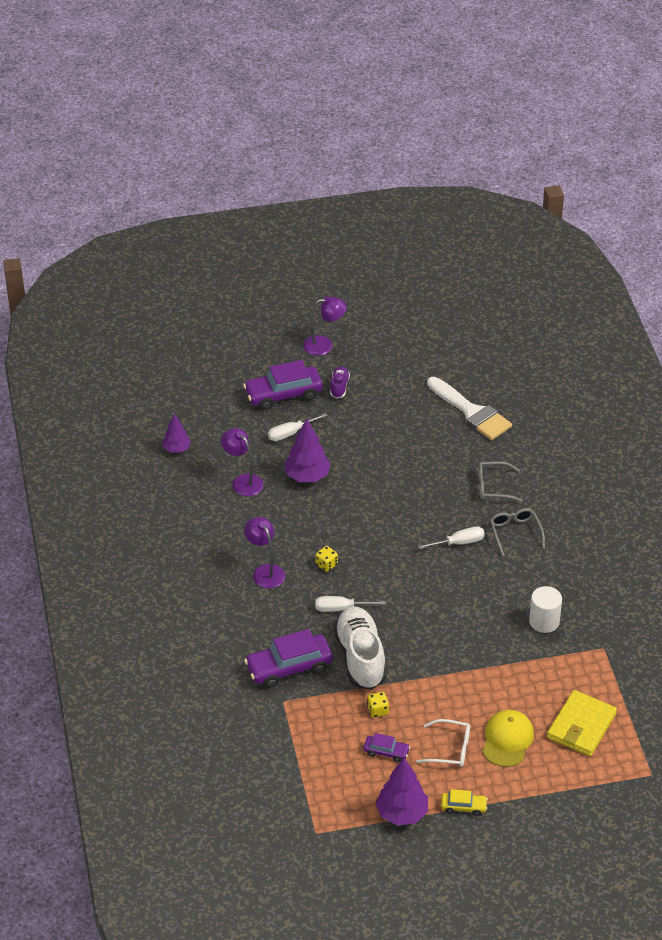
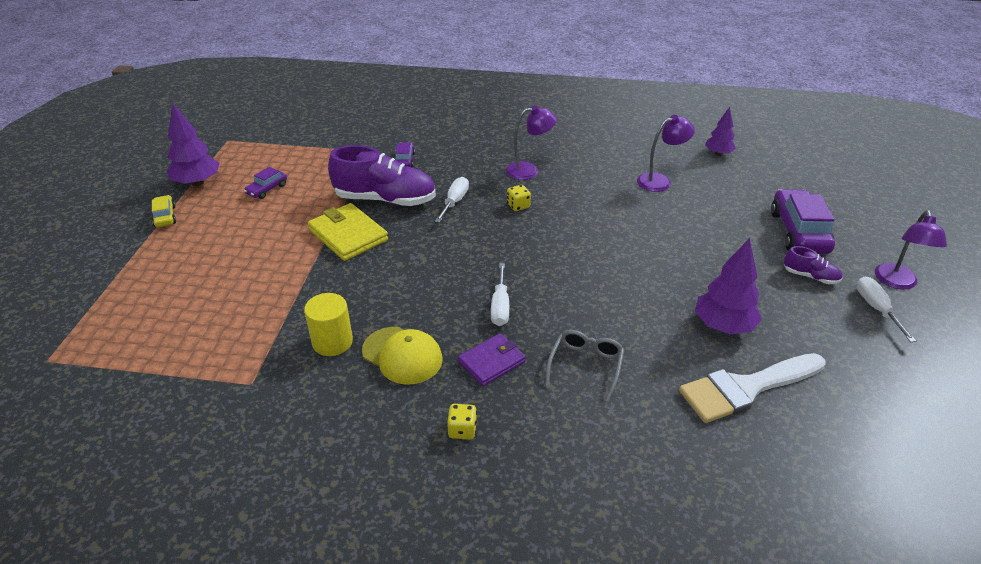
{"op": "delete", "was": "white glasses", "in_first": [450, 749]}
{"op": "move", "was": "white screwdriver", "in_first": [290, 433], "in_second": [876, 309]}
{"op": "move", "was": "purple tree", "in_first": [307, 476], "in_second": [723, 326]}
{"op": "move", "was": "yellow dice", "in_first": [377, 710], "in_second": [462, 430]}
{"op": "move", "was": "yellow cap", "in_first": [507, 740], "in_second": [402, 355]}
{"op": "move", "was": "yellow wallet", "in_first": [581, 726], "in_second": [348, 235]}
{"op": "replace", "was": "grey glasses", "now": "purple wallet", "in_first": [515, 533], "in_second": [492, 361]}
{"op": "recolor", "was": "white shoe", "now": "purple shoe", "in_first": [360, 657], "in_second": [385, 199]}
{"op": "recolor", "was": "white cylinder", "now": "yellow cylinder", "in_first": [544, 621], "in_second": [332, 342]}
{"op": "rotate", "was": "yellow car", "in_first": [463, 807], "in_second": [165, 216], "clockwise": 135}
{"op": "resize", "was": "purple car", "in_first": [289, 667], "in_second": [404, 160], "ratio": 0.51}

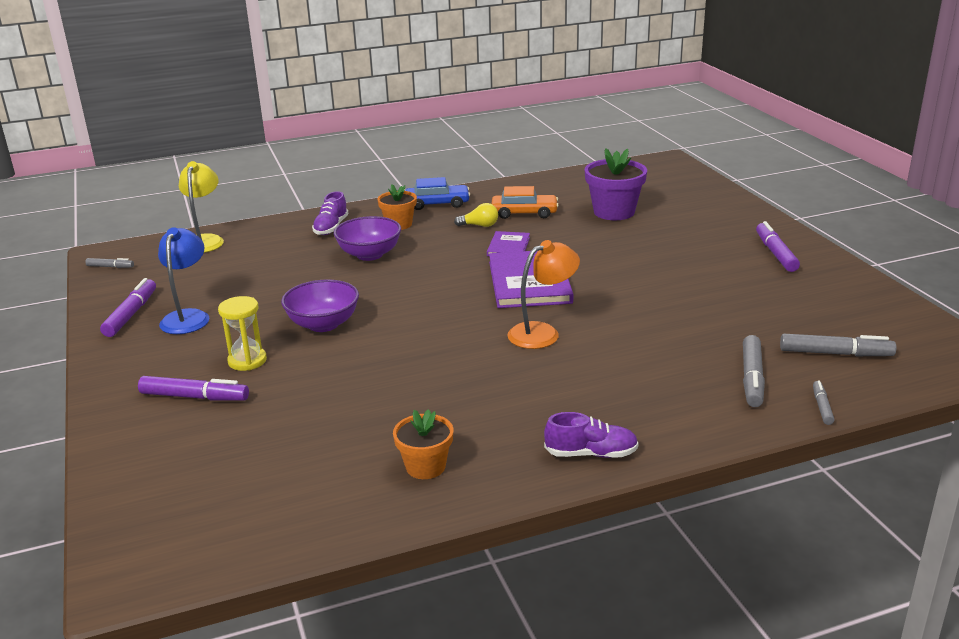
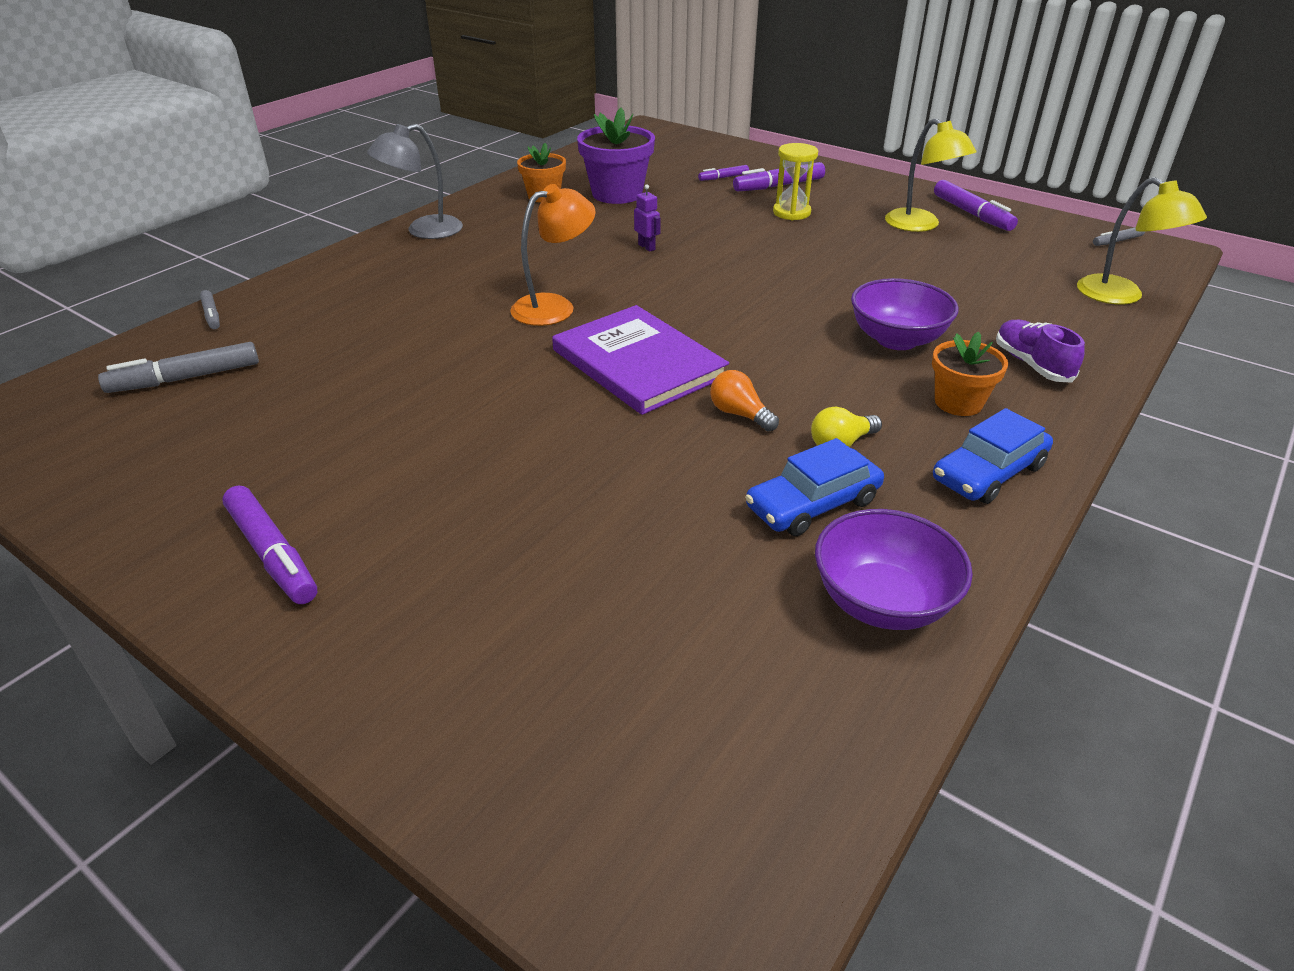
{"op": "delete", "was": "grey marker", "in_first": [751, 378]}
{"op": "insert", "now": "purple robot", "in_second": [647, 247]}
{"op": "insert", "now": "purple marker", "in_second": [723, 177]}
{"op": "move", "was": "purple bowl", "in_first": [323, 324], "in_second": [882, 602]}
{"op": "move", "was": "purple flower pot", "in_first": [614, 212], "in_second": [617, 194]}
{"op": "replace", "was": "purple book", "now": "orange light bulb", "in_first": [508, 246], "in_second": [739, 414]}
{"op": "replace", "was": "purple shoe", "now": "grey lamp", "in_first": [591, 454], "in_second": [424, 231]}
{"op": "recolor", "was": "blue lamp", "now": "yellow lamp", "in_first": [188, 317], "in_second": [920, 225]}
{"op": "recolor", "was": "orange car", "now": "blue car", "in_first": [524, 213], "in_second": [812, 504]}
{"op": "rotate", "was": "orange lamp", "in_first": [542, 333], "in_second": [554, 307], "clockwise": -150}

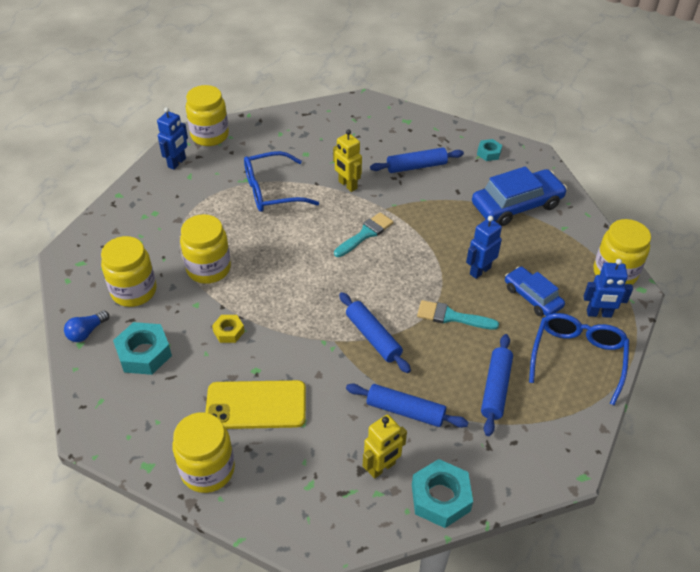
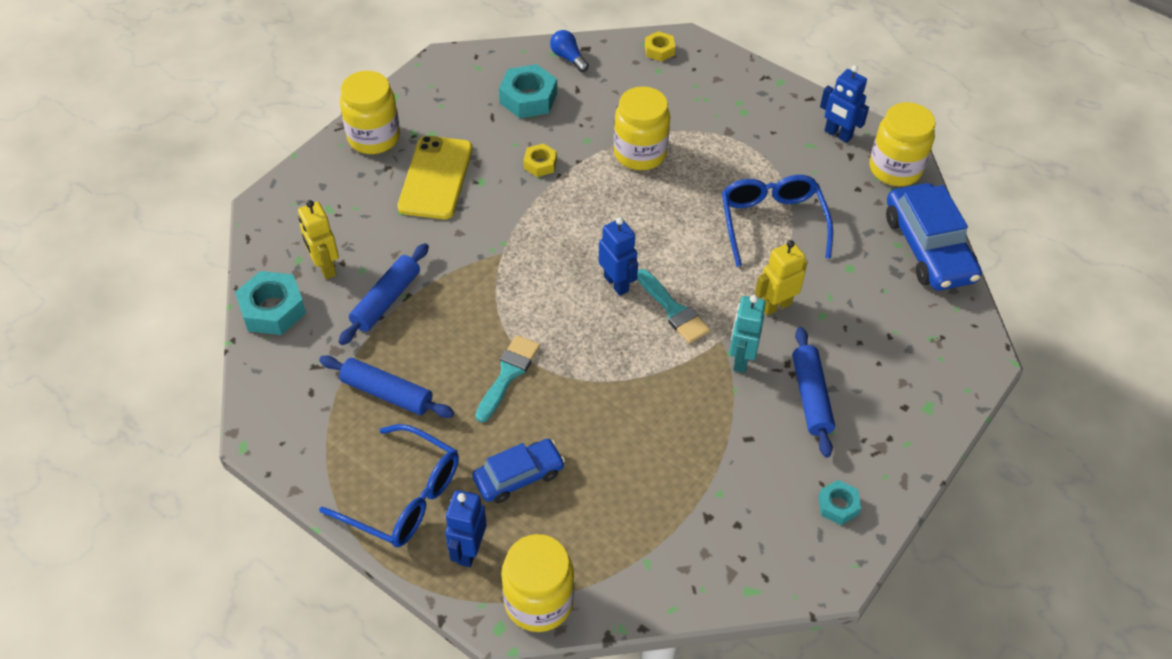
{"op": "delete", "was": "yellow jar", "in_first": [134, 291]}
{"op": "delete", "was": "blue rolling pin", "in_first": [373, 337]}
{"op": "insert", "now": "yellow nut", "in_second": [659, 50]}
{"op": "insert", "now": "turquoise robot", "in_second": [741, 359]}
{"op": "move", "was": "blue robot", "in_first": [480, 271], "in_second": [616, 283]}
{"op": "move", "was": "blue car", "in_first": [517, 205], "in_second": [928, 248]}

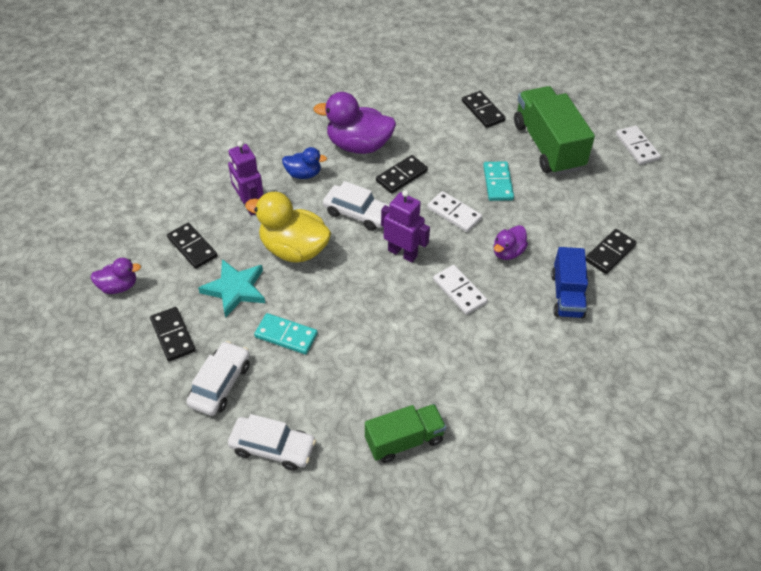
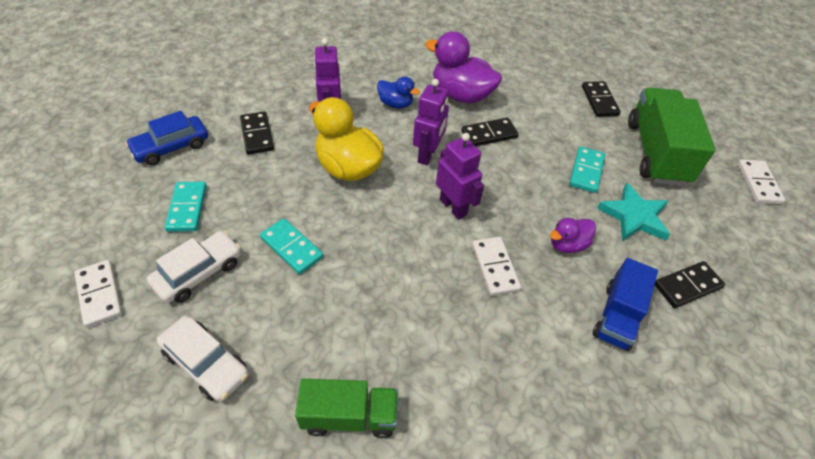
{"op": "move", "was": "turquoise star", "in_first": [235, 289], "in_second": [634, 216]}
{"op": "move", "was": "white domino", "in_first": [454, 213], "in_second": [99, 294]}
{"op": "replace", "was": "purple duck", "now": "blue car", "in_first": [118, 286], "in_second": [171, 147]}
{"op": "replace", "was": "white car", "now": "purple robot", "in_first": [357, 213], "in_second": [428, 155]}
{"op": "recolor", "was": "black domino", "now": "turquoise domino", "in_first": [173, 335], "in_second": [187, 208]}

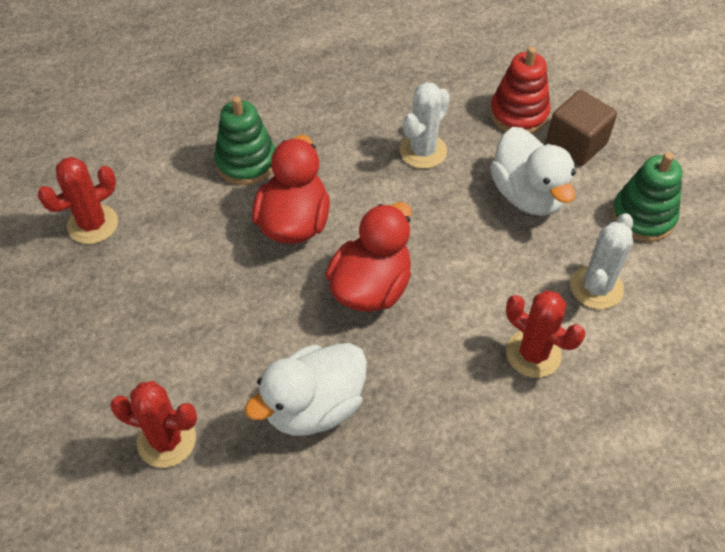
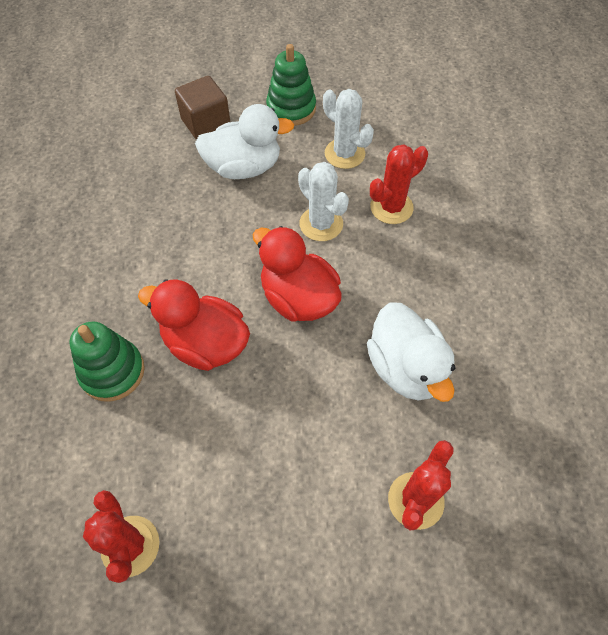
{"op": "delete", "was": "red stacking toy", "in_first": [518, 114]}
{"op": "move", "was": "white cactus", "in_first": [423, 151], "in_second": [321, 224]}

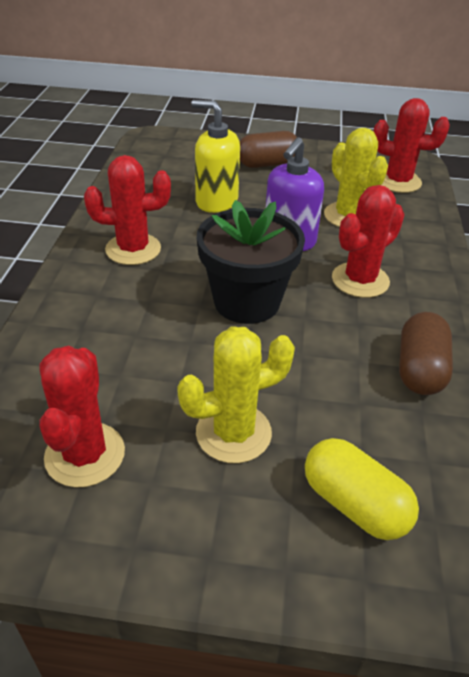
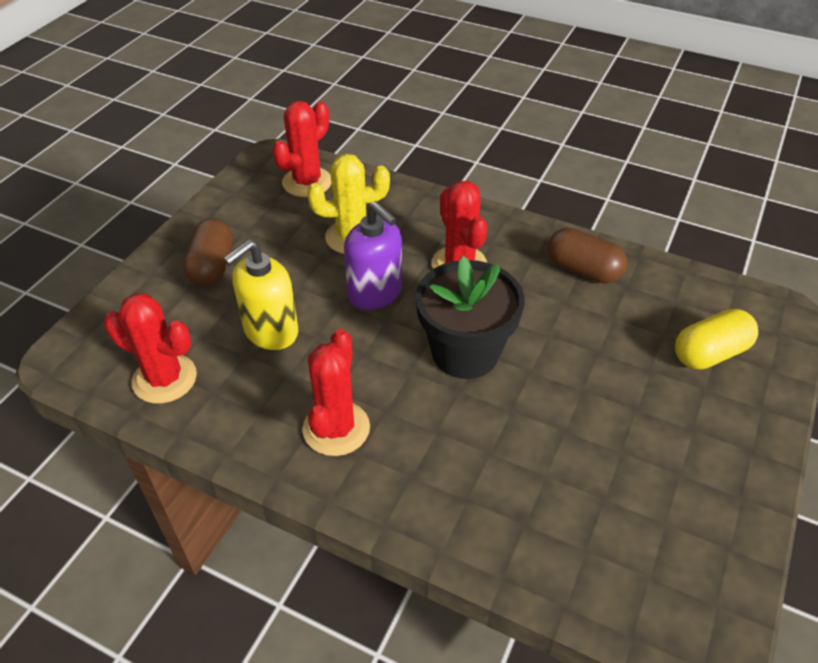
{"op": "delete", "was": "yellow cactus", "in_first": [233, 433]}
{"op": "move", "was": "red cactus", "in_first": [85, 454], "in_second": [164, 379]}

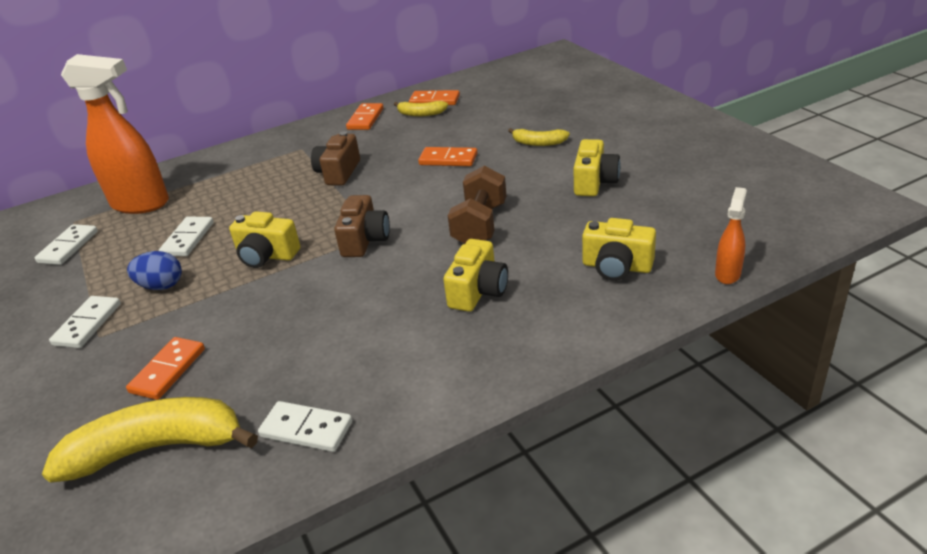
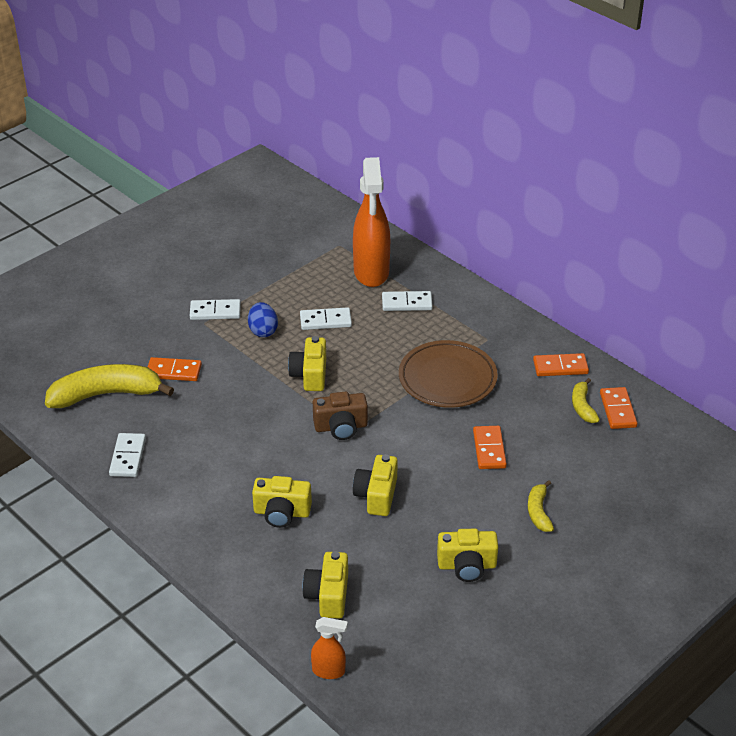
{"op": "move", "was": "white domino", "in_first": [68, 247], "in_second": [407, 303]}
{"op": "replace", "was": "brown camera", "now": "brown plate", "in_first": [338, 173], "in_second": [447, 378]}
{"op": "replace", "was": "brown dumbbell", "now": "yellow camera", "in_first": [480, 225], "in_second": [376, 495]}
{"op": "rotate", "was": "yellow banana", "in_first": [157, 448], "in_second": [106, 394], "clockwise": -75}

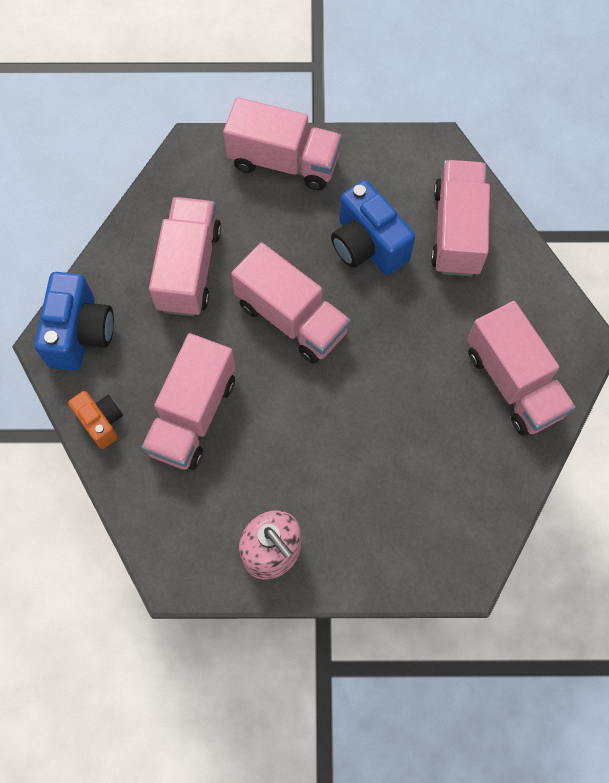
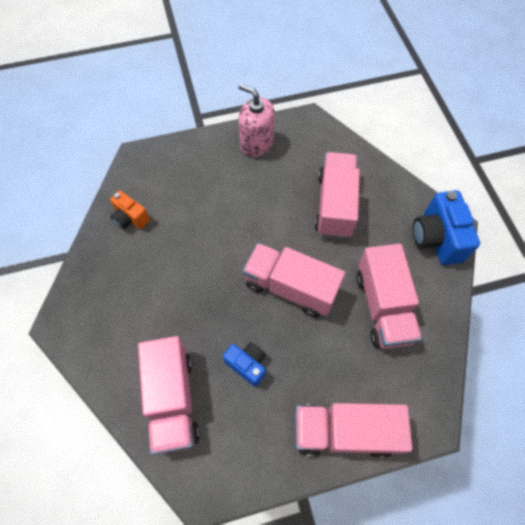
{"op": "delete", "was": "pink truck", "in_first": [513, 382]}
{"op": "move", "was": "orange camera", "in_first": [101, 422], "in_second": [130, 218]}
{"op": "resize", "was": "blue camera", "in_first": [367, 245], "in_second": [247, 365], "ratio": 0.6}

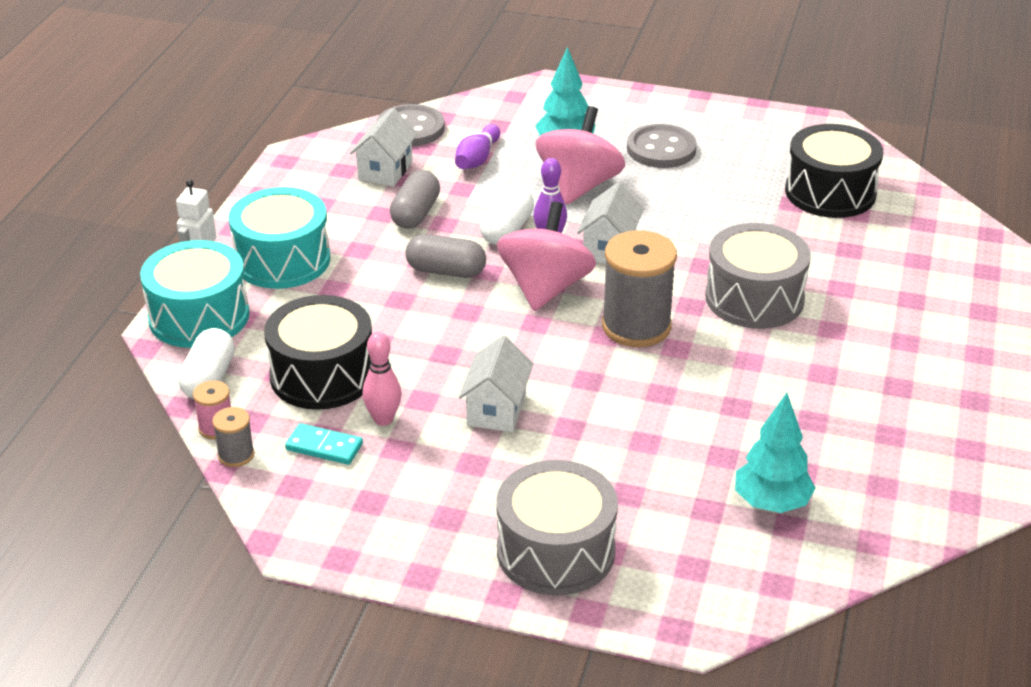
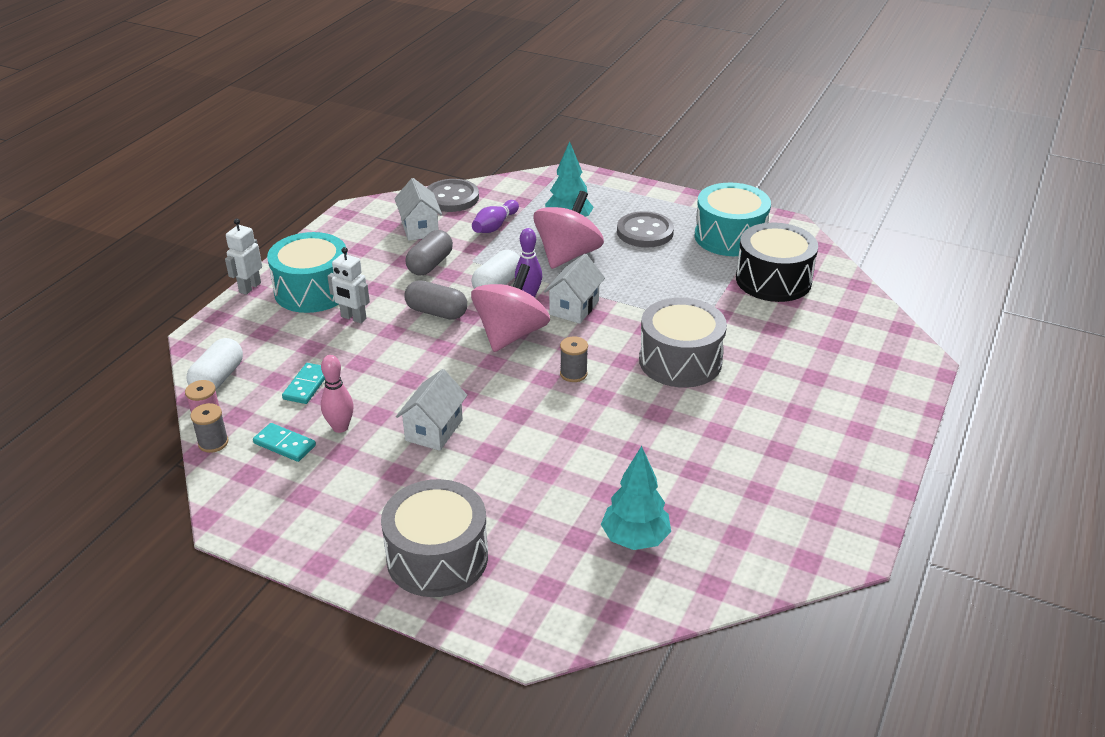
{"op": "insert", "now": "white robot", "in_second": [353, 318]}
{"op": "move", "was": "turquoise drum", "in_first": [199, 316], "in_second": [730, 237]}
{"op": "replace", "was": "black drum", "now": "turquoise domino", "in_first": [322, 375], "in_second": [306, 385]}
{"op": "rotate", "was": "white house", "in_first": [385, 170], "in_second": [419, 228], "clockwise": -45}
{"op": "resize", "was": "grey spool", "in_first": [636, 326], "in_second": [573, 374], "ratio": 0.47}

